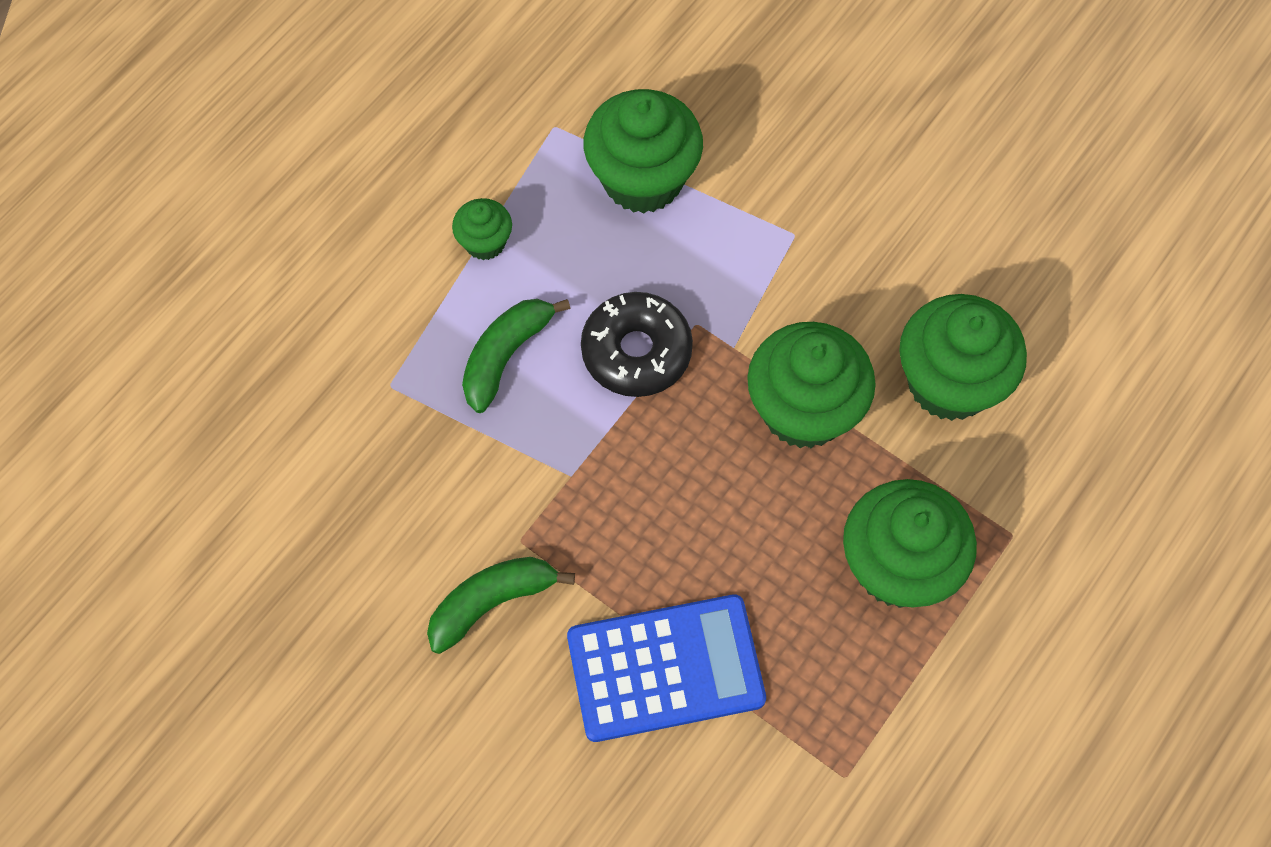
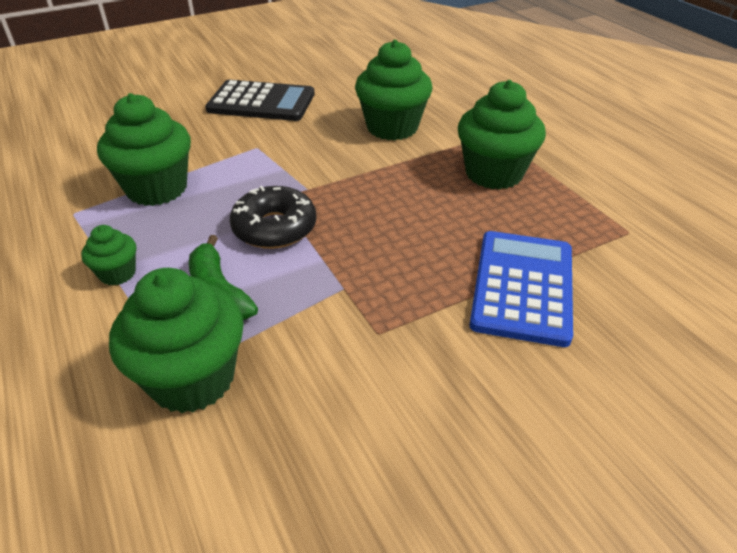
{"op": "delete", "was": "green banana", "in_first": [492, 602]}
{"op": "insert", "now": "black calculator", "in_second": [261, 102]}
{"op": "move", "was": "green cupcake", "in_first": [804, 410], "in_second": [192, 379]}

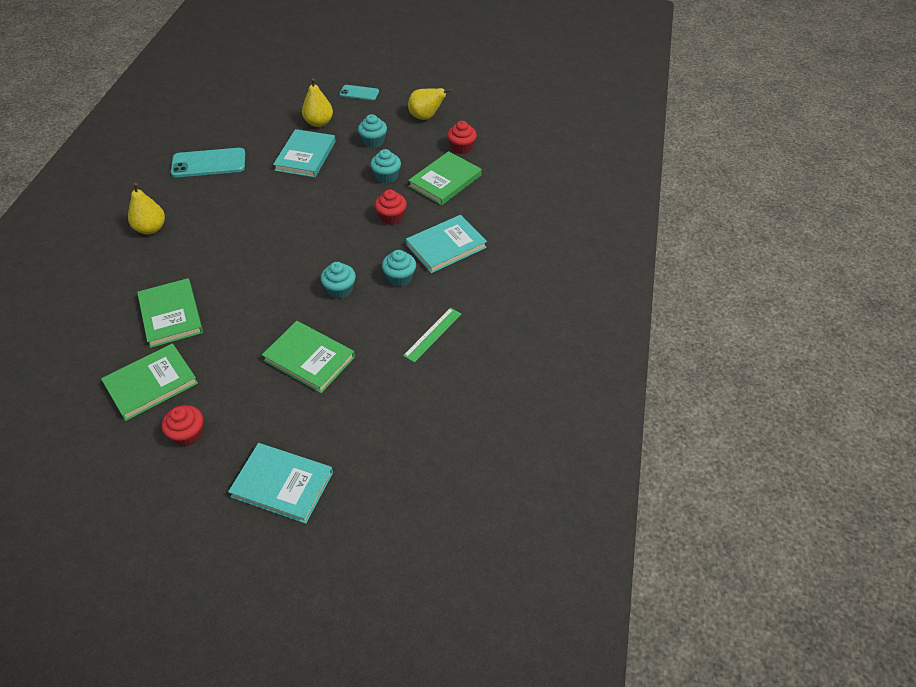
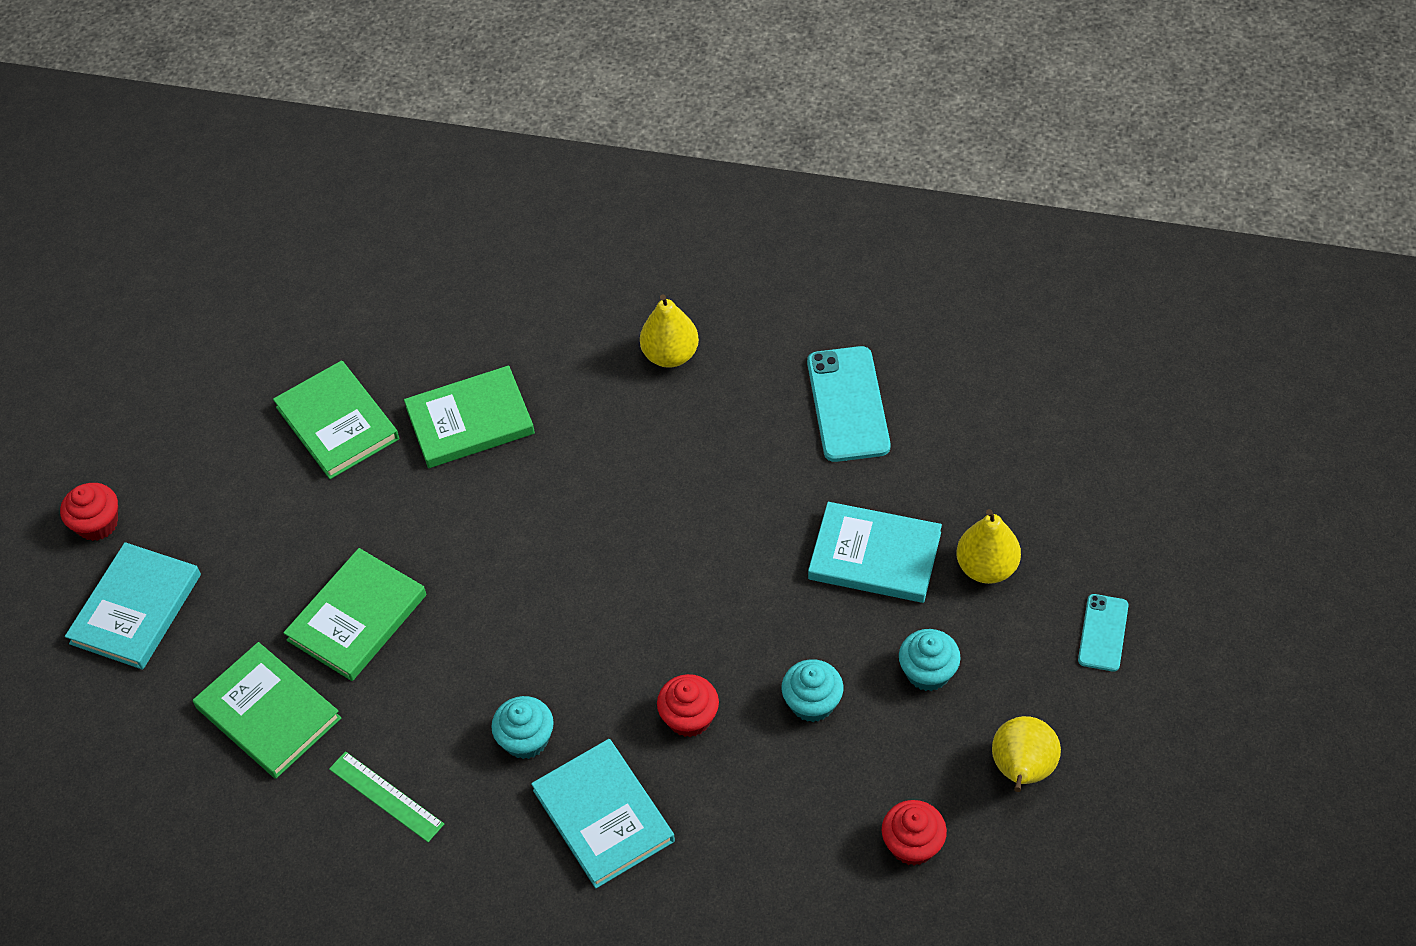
{"op": "delete", "was": "turquoise cupcake", "in_first": [340, 289]}
{"op": "move", "was": "red cupcake", "in_first": [188, 434], "in_second": [97, 524]}
{"op": "move", "was": "green book", "in_first": [445, 181], "in_second": [268, 713]}

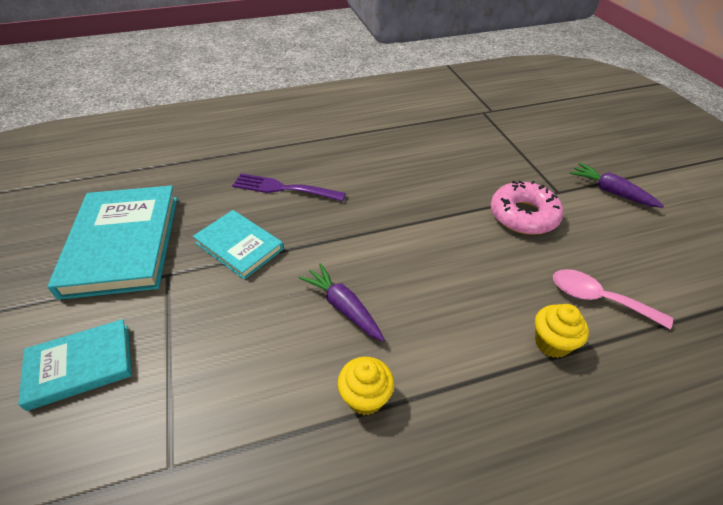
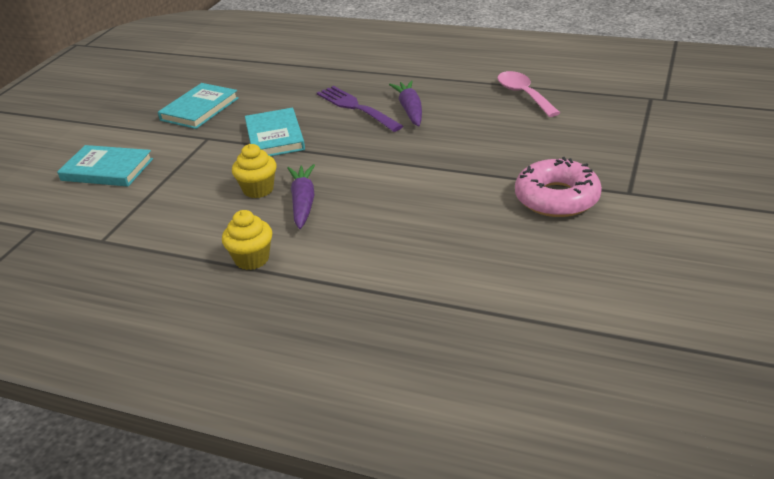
{"op": "move", "was": "yellow cupcake", "in_first": [552, 343], "in_second": [258, 190]}
{"op": "move", "was": "pink spoon", "in_first": [598, 299], "in_second": [523, 95]}
{"op": "move", "was": "purple carrot", "in_first": [611, 192], "in_second": [410, 110]}
{"op": "resize", "was": "turquoise book", "in_first": [123, 244], "in_second": [199, 109], "ratio": 0.58}

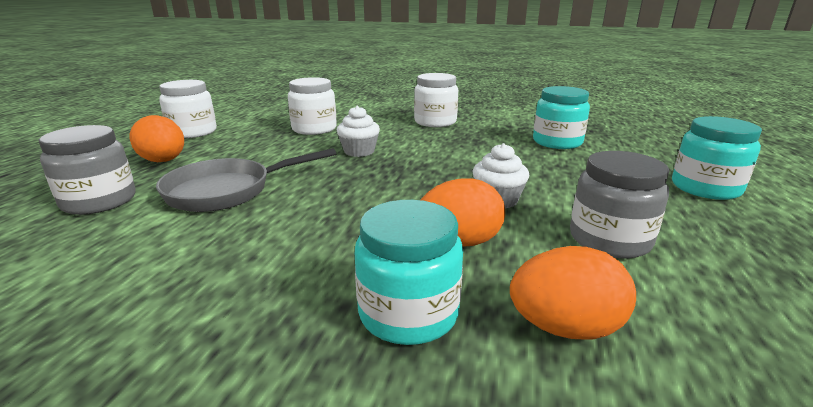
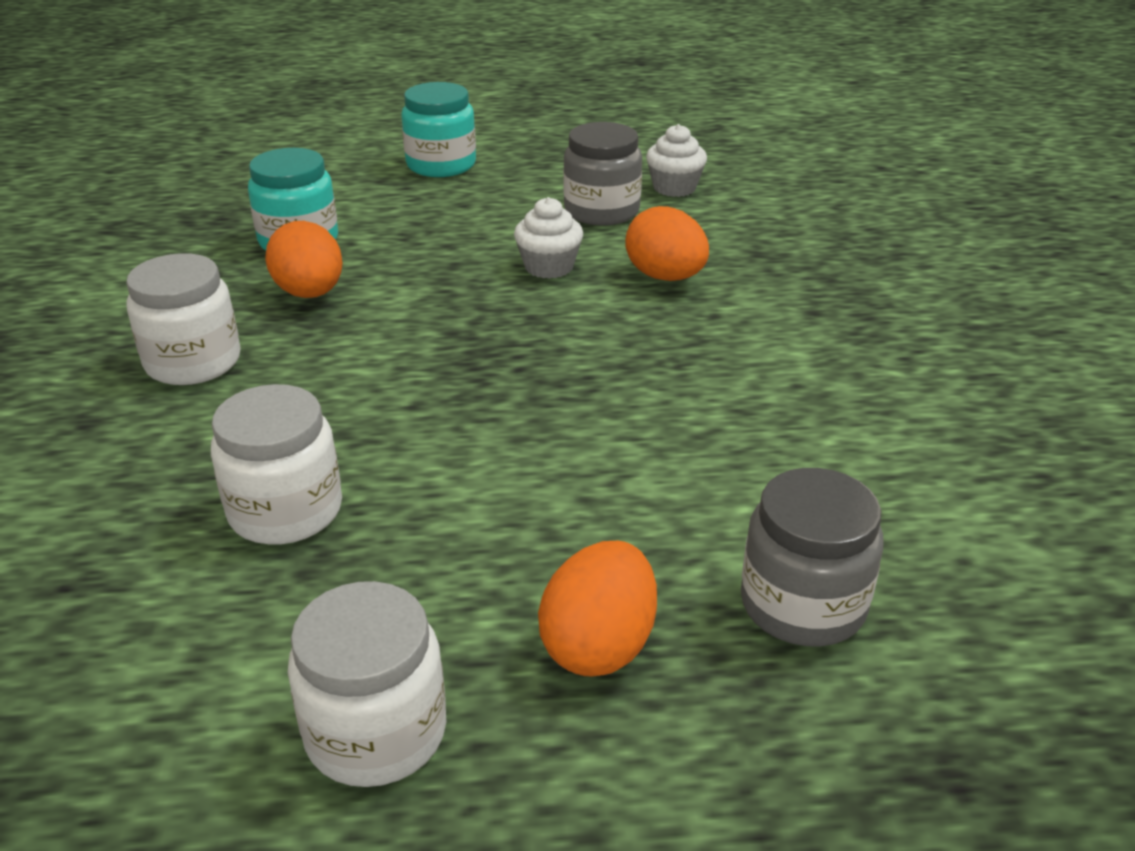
{"op": "delete", "was": "grey pan", "in_first": [227, 191]}
{"op": "delete", "was": "turquoise jar", "in_first": [408, 313]}
{"op": "move", "was": "white cupcake", "in_first": [359, 151], "in_second": [674, 188]}
{"op": "move", "was": "orange egg", "in_first": [564, 328], "in_second": [310, 293]}

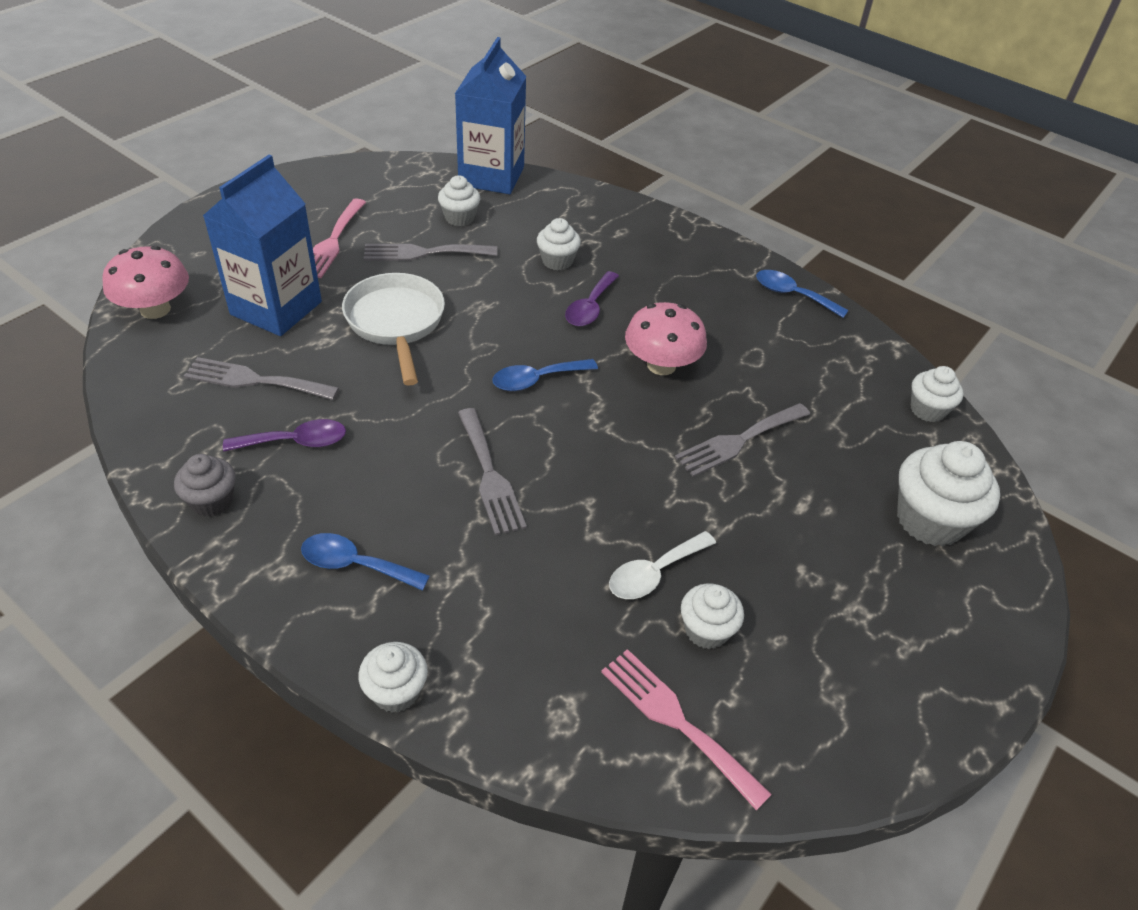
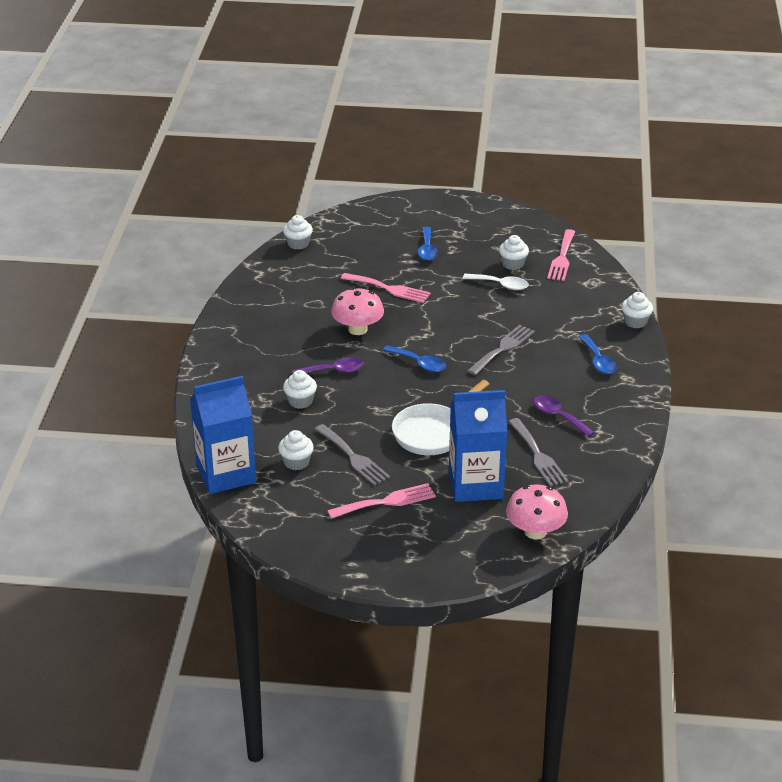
{"op": "delete", "was": "grey cupcake", "in_first": [212, 501]}
{"op": "delete", "was": "white cupcake", "in_first": [930, 520]}
{"op": "move", "was": "blue spoon", "in_first": [792, 295], "in_second": [427, 249]}
{"op": "recolor", "was": "grey fork", "now": "pink fork", "in_first": [739, 441], "in_second": [389, 289]}

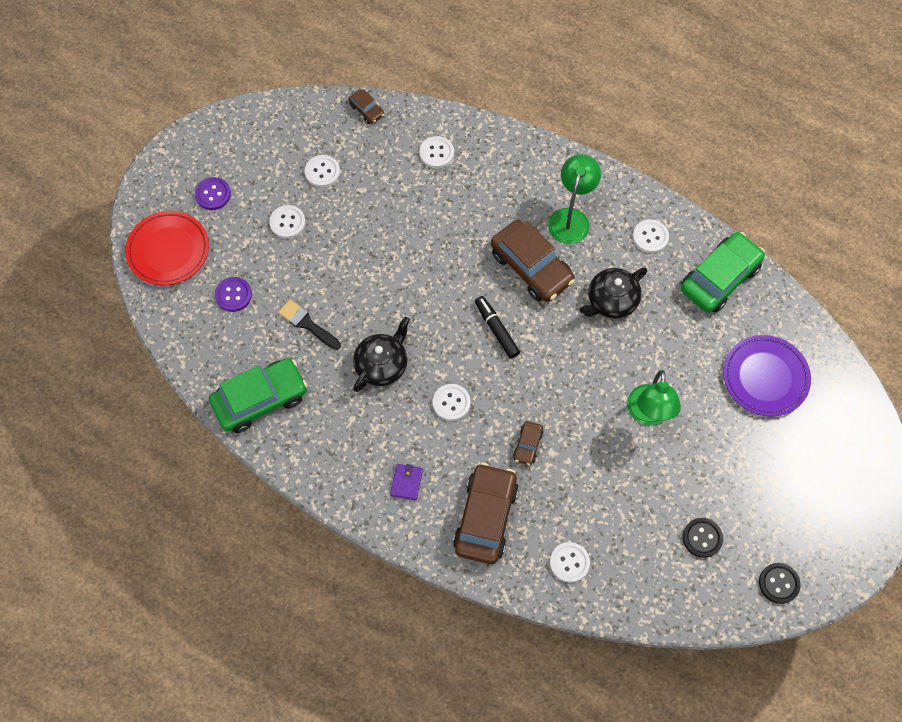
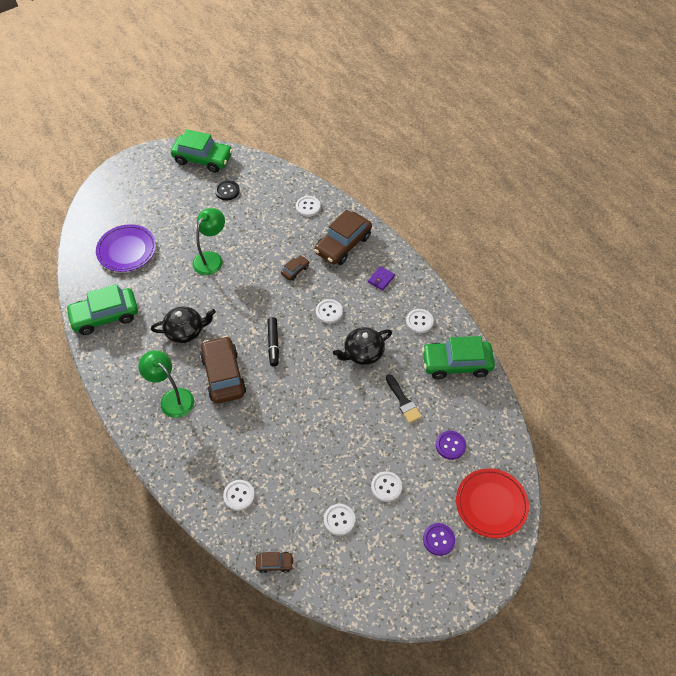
{"op": "move", "was": "white button", "in_first": [650, 237], "in_second": [419, 321]}
{"op": "replace", "was": "black button", "now": "green car", "in_first": [779, 583], "in_second": [203, 159]}
{"op": "rotate", "was": "brown car", "in_first": [366, 110], "in_second": [275, 563], "clockwise": 105}
{"op": "rotate", "was": "green lamp", "in_first": [571, 218], "in_second": [172, 398], "clockwise": 90}

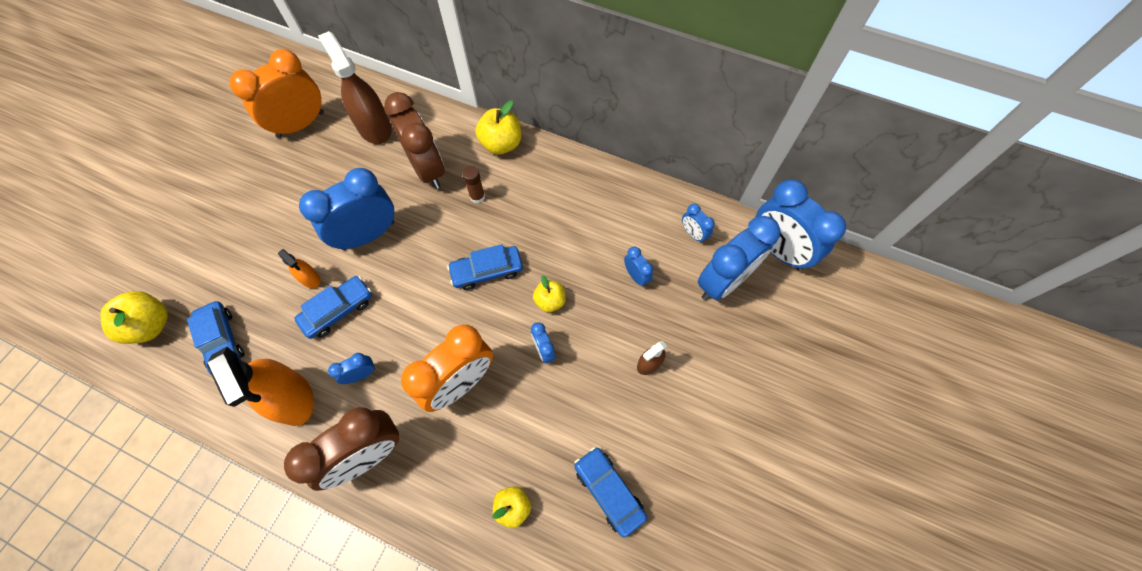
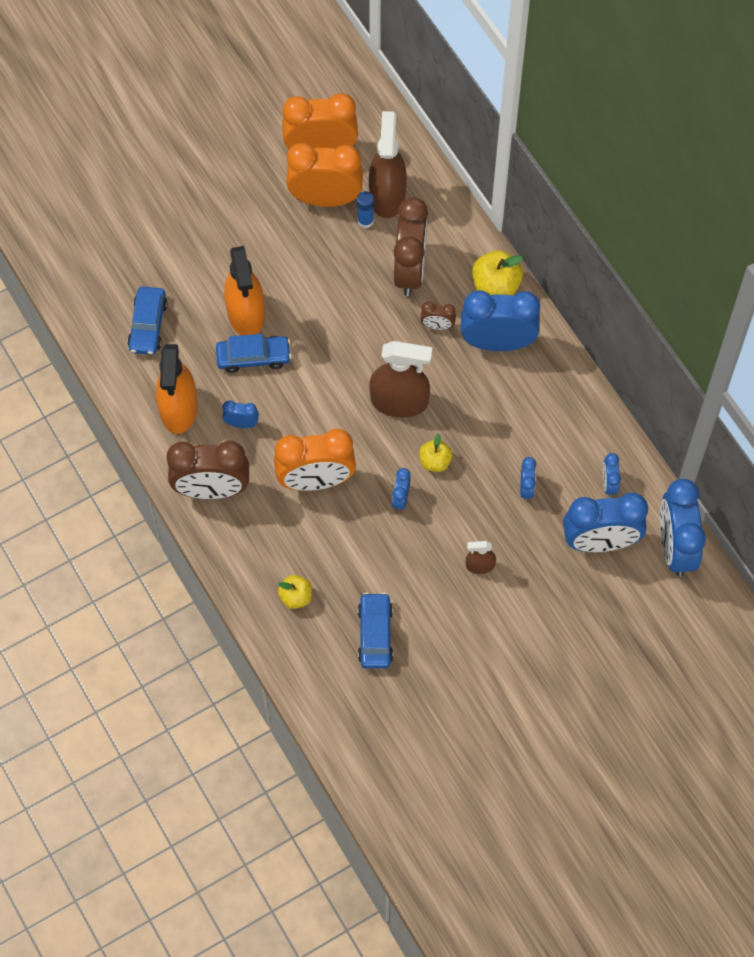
{"op": "delete", "was": "yellow apple", "in_first": [151, 325]}
{"op": "insert", "now": "orange clock", "in_second": [325, 199]}
{"op": "insert", "now": "blue glue stick", "in_second": [365, 221]}
{"op": "move", "was": "blue clock", "in_first": [368, 235], "in_second": [497, 342]}
{"op": "replace", "was": "blue car", "now": "brown spray bottle", "in_first": [487, 271], "in_second": [399, 401]}
{"op": "replace", "was": "brown glue stick", "now": "brown clock", "in_first": [477, 196], "in_second": [437, 326]}
{"op": "resize", "was": "orange spray bottle", "in_first": [310, 278], "in_second": [246, 314], "ratio": 2.06}

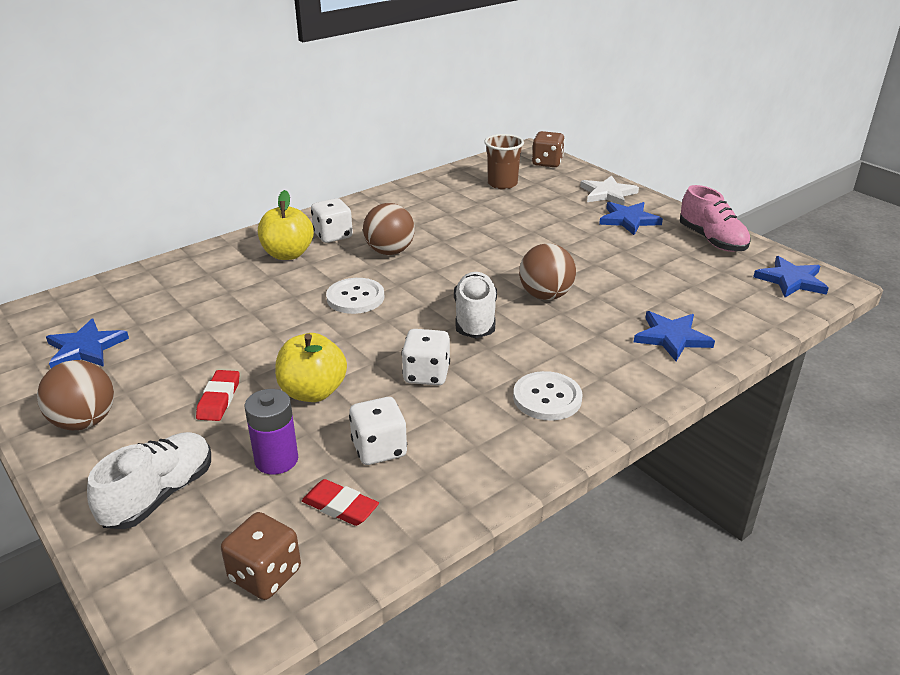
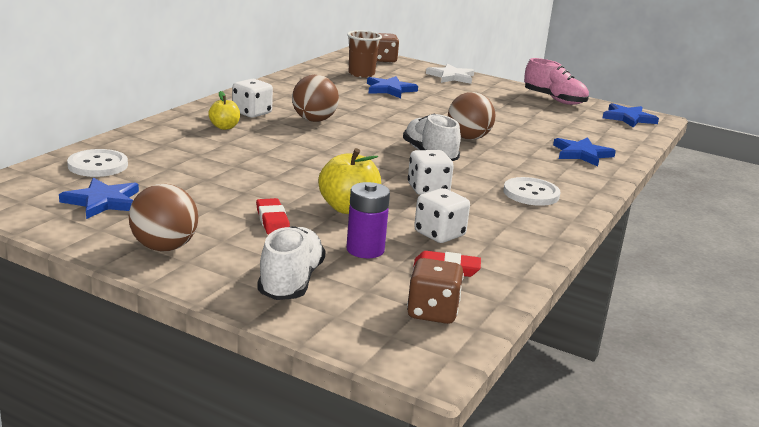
{"op": "move", "was": "white button", "in_first": [355, 298], "in_second": [98, 165]}
{"op": "move", "was": "blue star", "in_first": [629, 220], "in_second": [390, 89]}
{"op": "resize", "was": "yellow apple", "in_first": [288, 254], "in_second": [224, 127], "ratio": 0.61}

